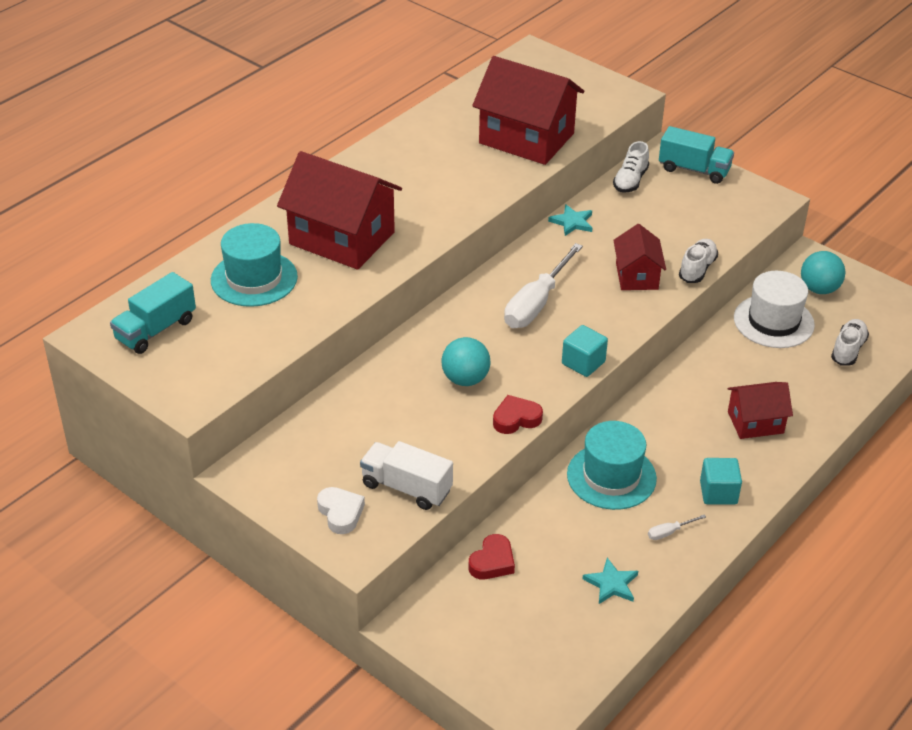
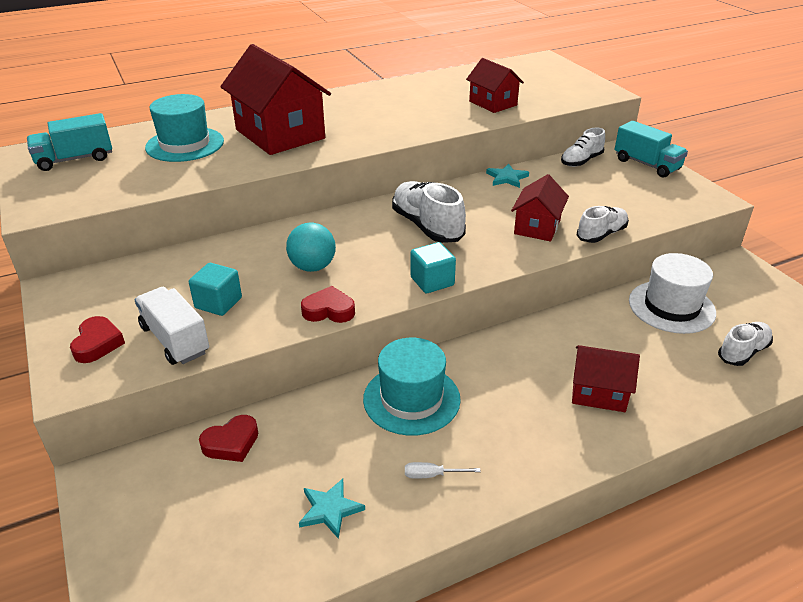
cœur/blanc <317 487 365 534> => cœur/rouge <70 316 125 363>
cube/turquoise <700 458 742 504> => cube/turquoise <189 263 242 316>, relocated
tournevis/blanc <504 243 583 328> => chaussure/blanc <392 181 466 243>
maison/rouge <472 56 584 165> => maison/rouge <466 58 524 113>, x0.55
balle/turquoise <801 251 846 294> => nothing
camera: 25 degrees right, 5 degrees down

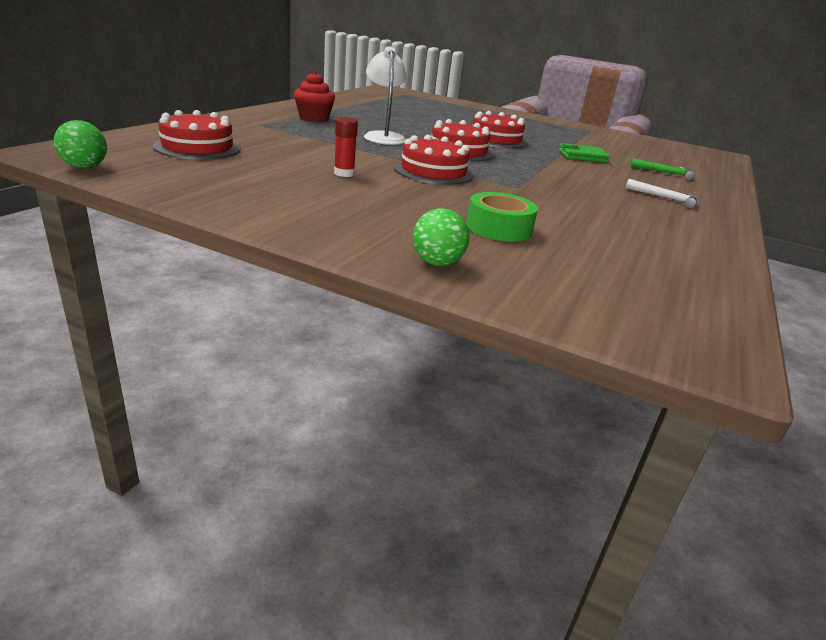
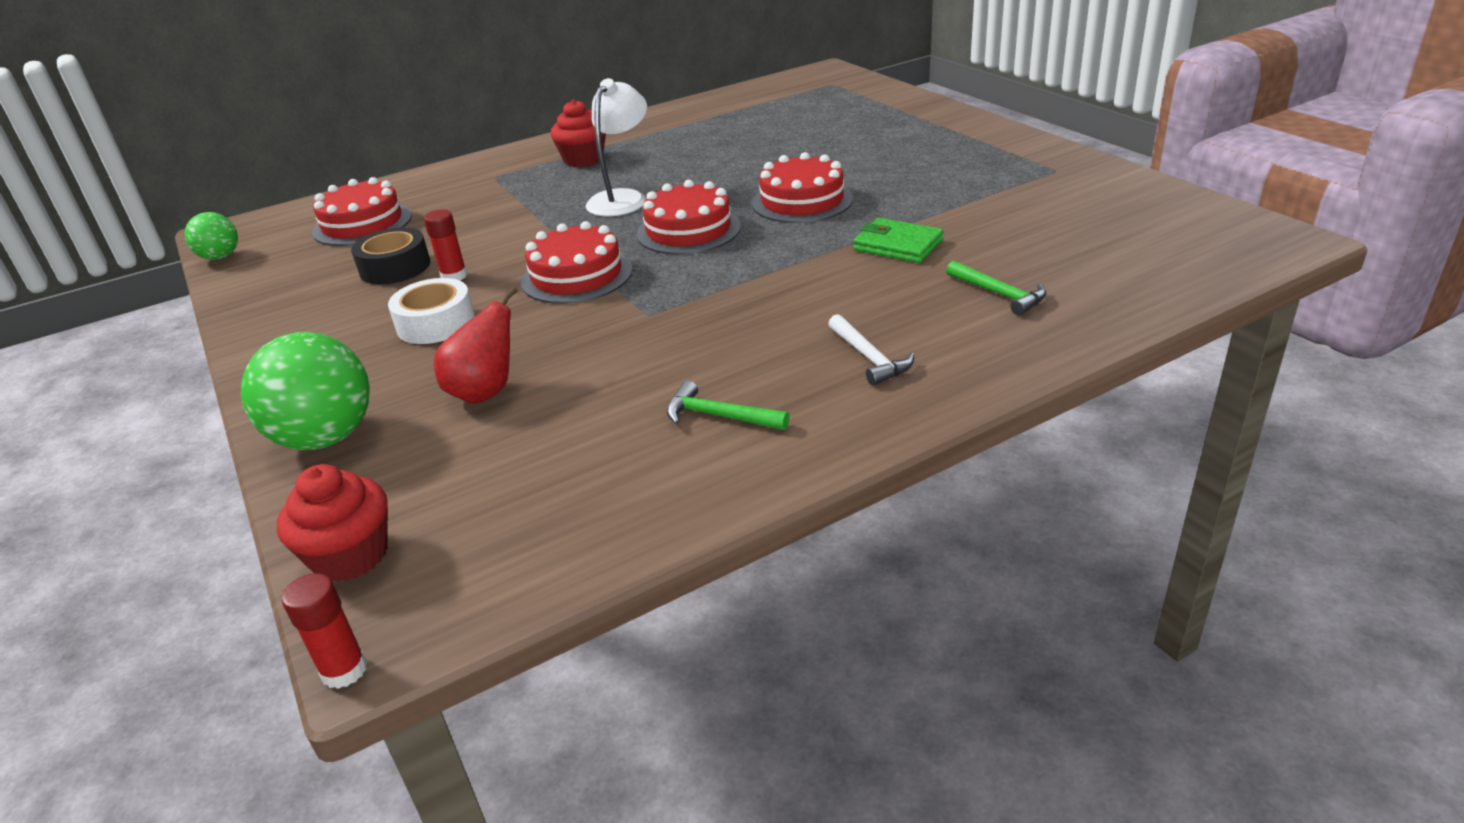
balle/vert <413 208 470 266> => balle/vert <241 332 370 450>, x1.76
nothing => muffin/rouge <277 464 388 582>
nothing => bâton de colle/rouge <282 573 367 689>
nothing => ruban adhésif/noir <351 227 430 284>
nothing => ruban adhésif/blanc <388 278 475 344>
ruban adhésif/vert <466 192 538 242> => poire/rouge <434 287 518 404>
nothing => marteau/vert <667 381 790 430>
camera: 40 degrees right, 5 degrees up

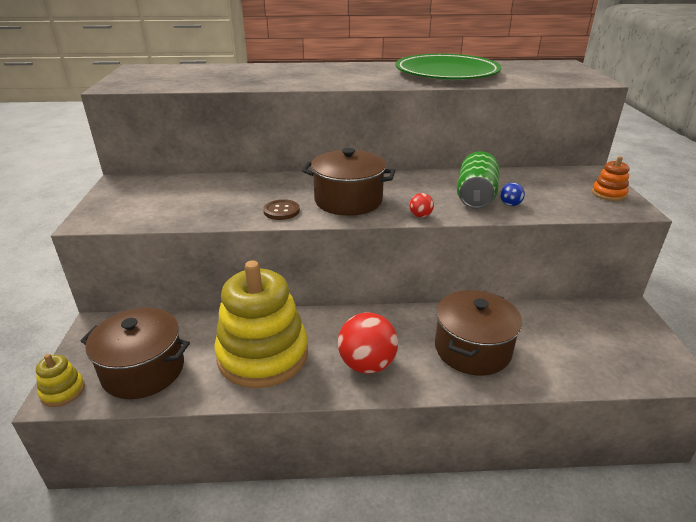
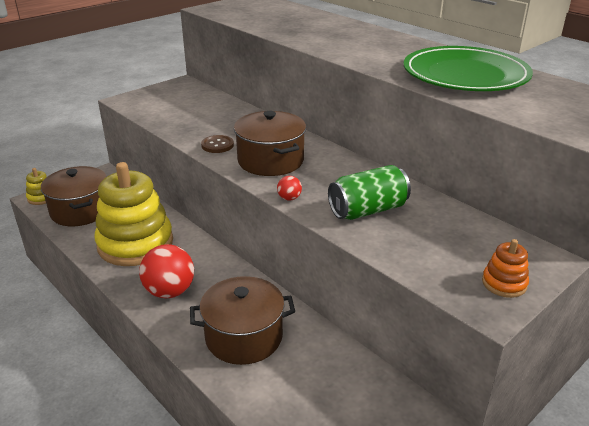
balle/bleu <500 183 525 206> => nothing
camera: 50 degrees right, 0 degrees up

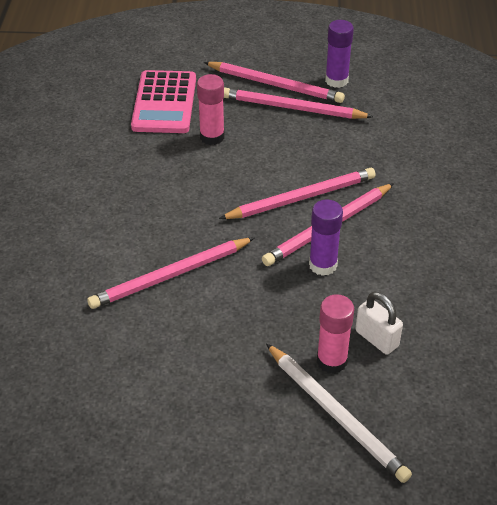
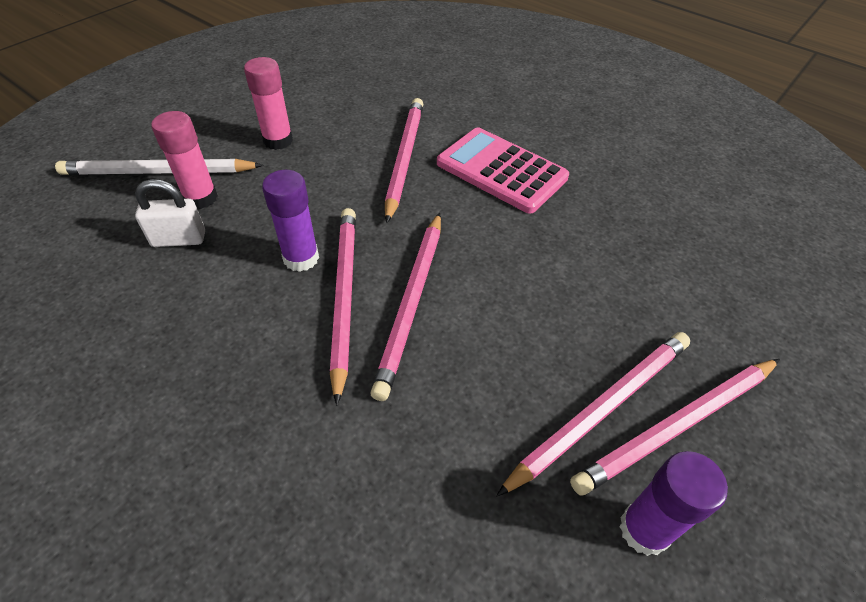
bâton de colle/rose <197 74 225 145> => bâton de colle/rose <244 57 293 150>, relocated
calculatrice/rose <131 70 196 133> => calculatrice/rose <437 127 569 214>, relocated
camera: 125 degrees right, 5 degrees up

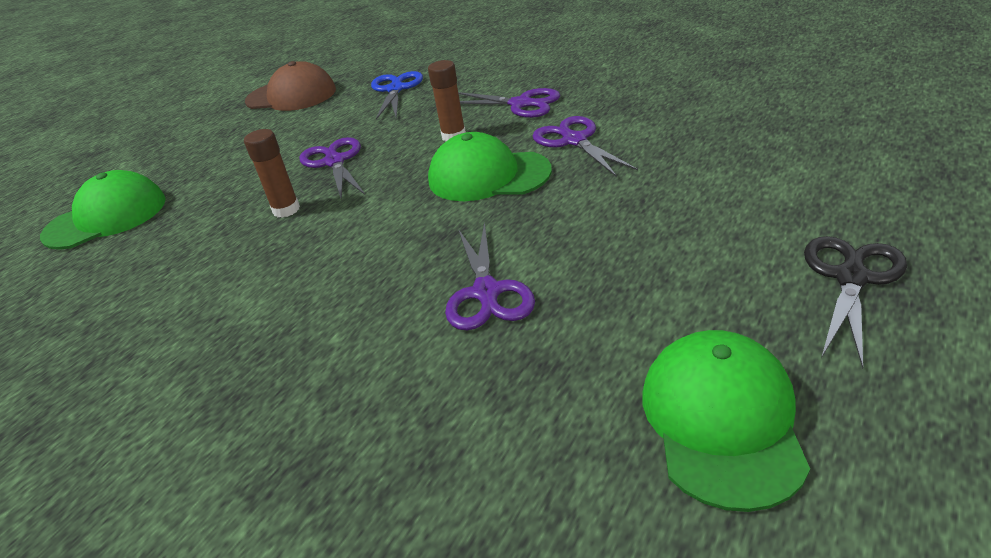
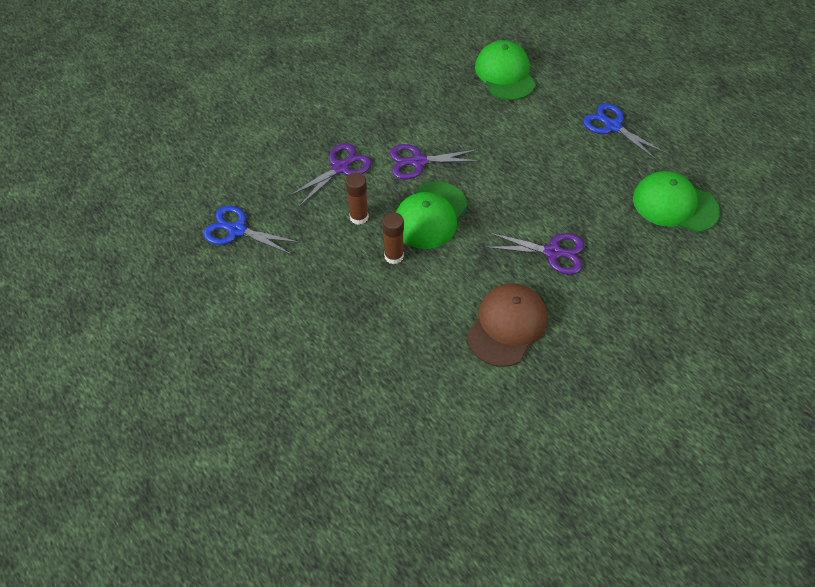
bâton de colle/marron <244 129 300 218> => bâton de colle/marron <382 212 404 264>, relocated
casquette/marron <245 61 336 111> => casquette/marron <467 283 547 367>, relocated
casquette/vert <40 170 166 250> => casquette/vert <475 40 536 100>, relocated
ciseaux/noir <804 236 907 369> => ciseaux/bleu <583 103 667 161>
ciseaux/violet <299 137 365 201> => nothing
camera: 75 degrees left, 20 degrees up

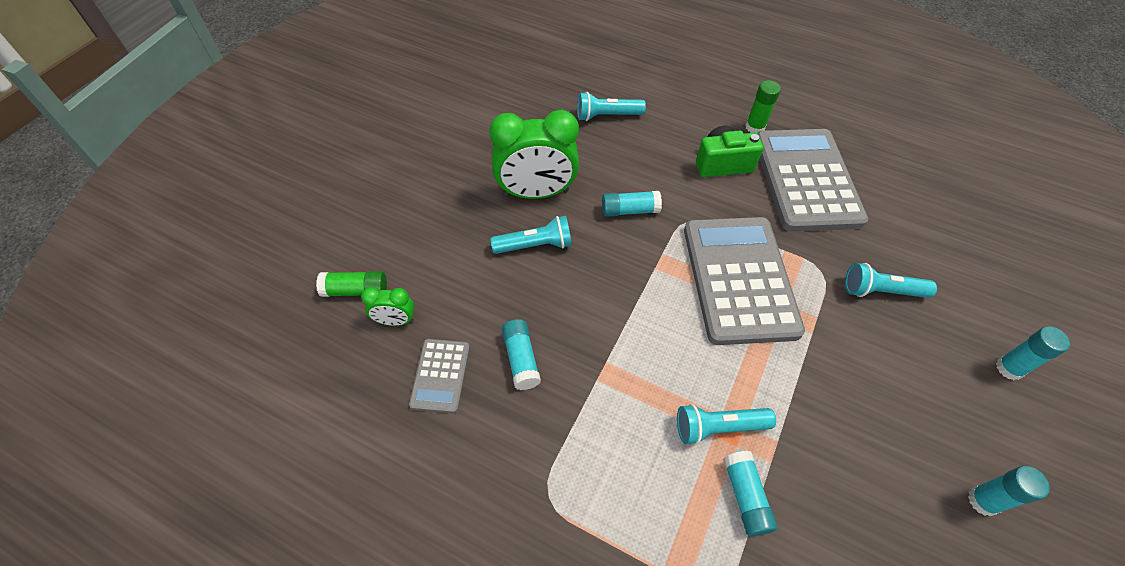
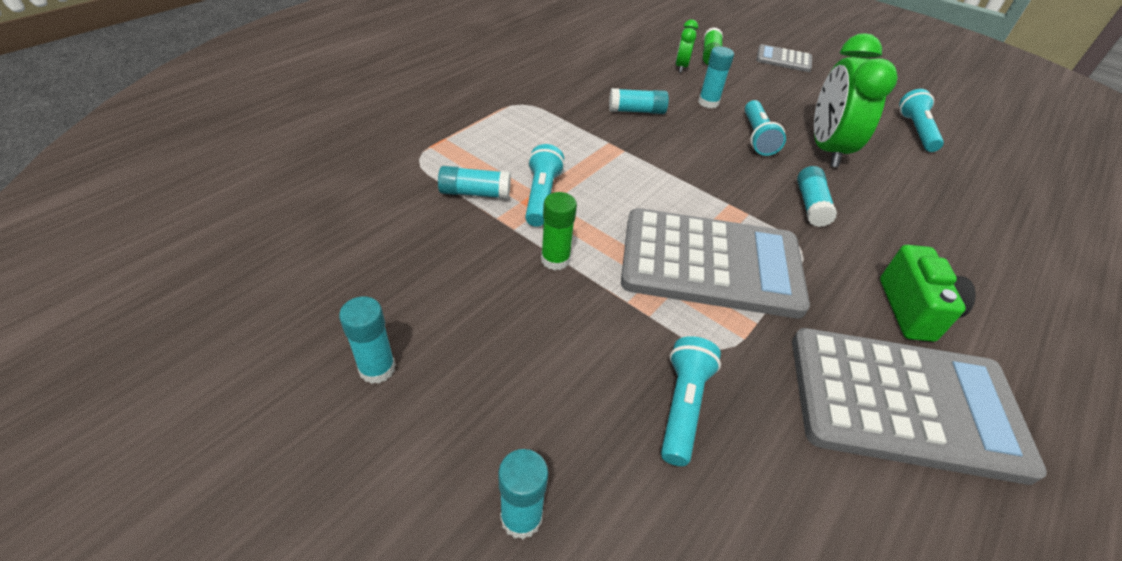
bâton de colle/vert <745 80 781 133> => bâton de colle/vert <541 192 577 270>, relocated
nothing => bâton de colle/turquoise <698 47 734 108>
calculatrice/gris <409 339 470 413> => calculatrice/gris <756 44 812 72>, relocated
lampe de poche/turquoise <577 92 646 121> => lampe de poche/turquoise <899 89 944 152>, relocated
camera: 100 degrees right, 10 degrees down

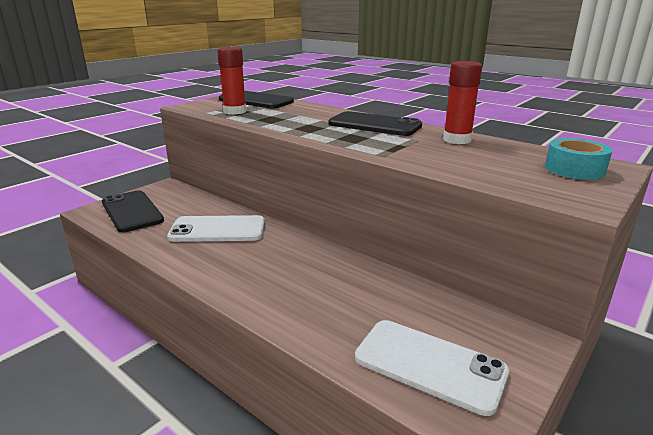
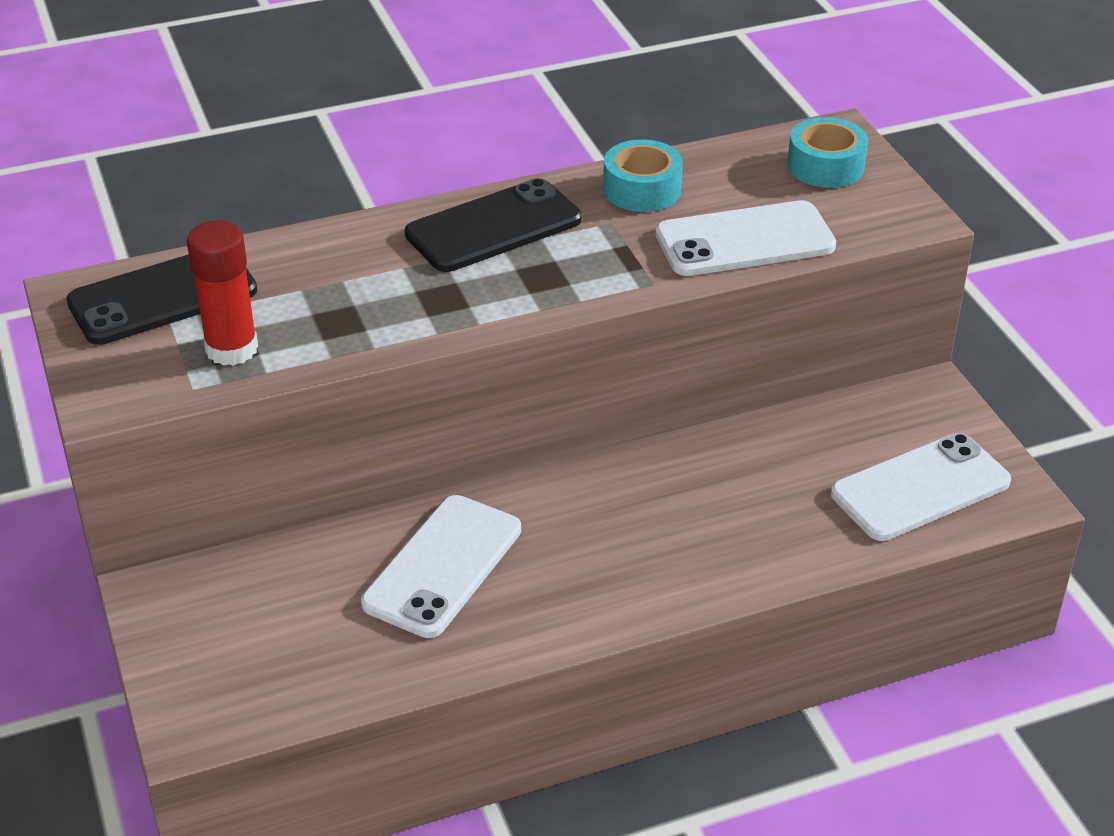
bâton de colle/rouge <443 61 482 144> => ruban adhésif/turquoise <603 139 683 212>
nothing => téléphone/blanc <655 200 836 276>
téléphone/noir <102 190 164 232> => nothing
camera: 60 degrees left, 15 degrees up

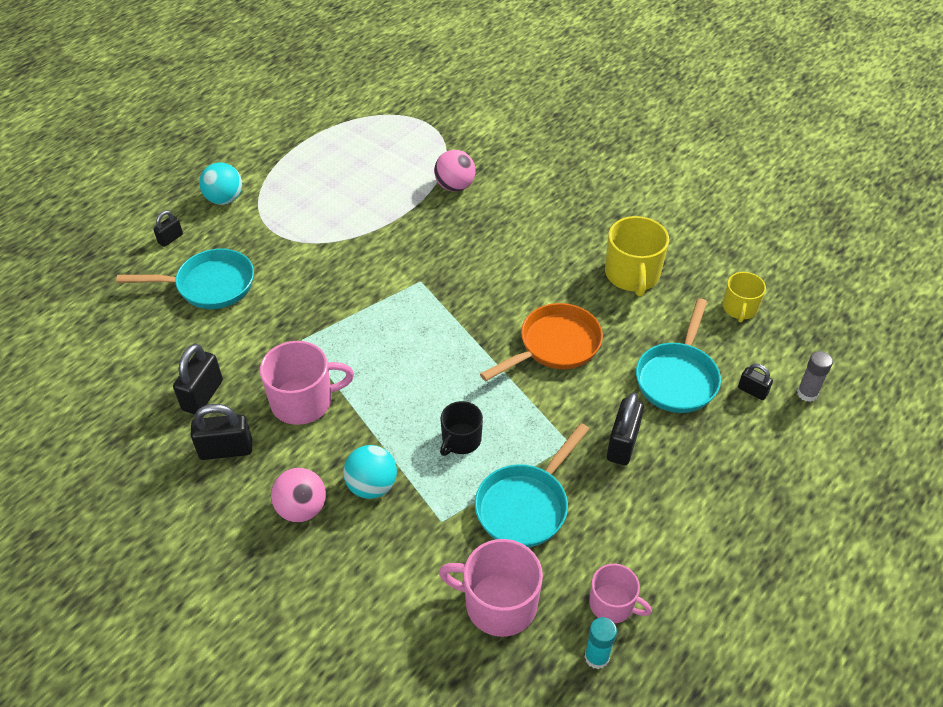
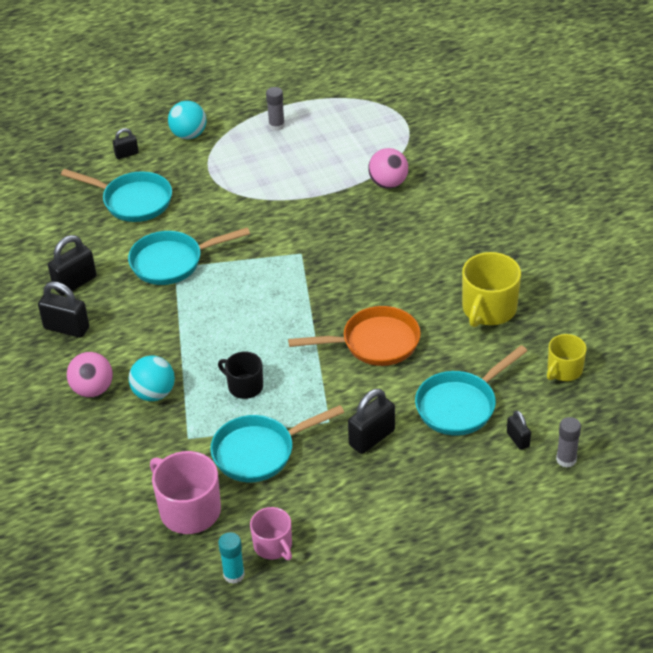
nothing => poêle/turquoise <128 227 250 285>
tasse/noir <440 401 483 456> => tasse/noir <218 352 263 399>, 60 degrees clockwise
nothing => bâton de colle/gris <266 87 285 131>
tasse/rose <260 341 354 425> => nothing
camera: 30 degrees right, 5 degrees down

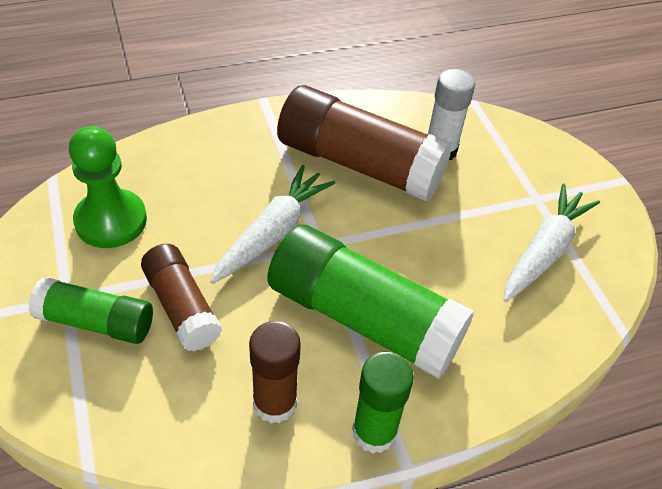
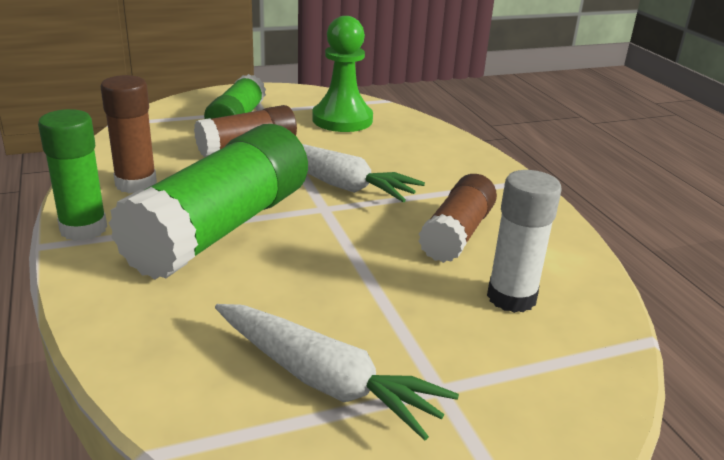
bâton de colle/marron <277 85 452 201> => bâton de colle/marron <418 174 497 263>, x0.57
camera: 90 degrees right, 20 degrees down

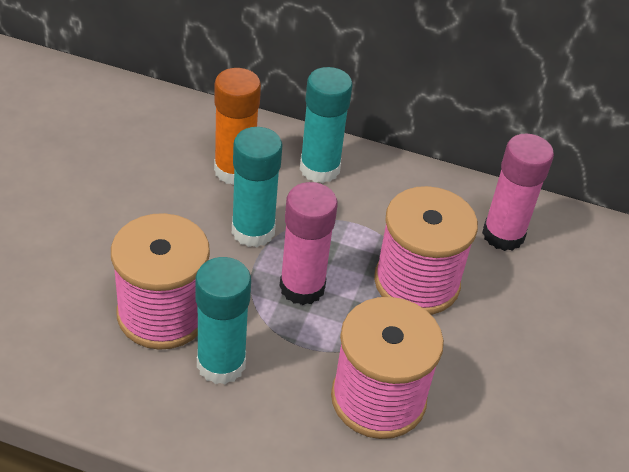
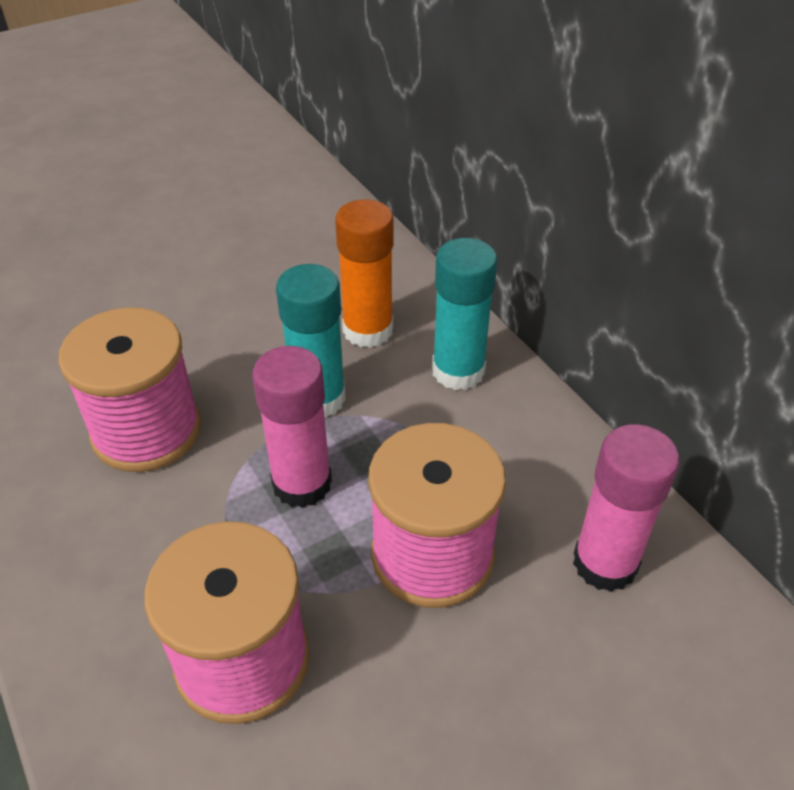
bâton de colle/turquoise <195 257 251 384> => nothing
camera: 45 degrees right, 0 degrees up

